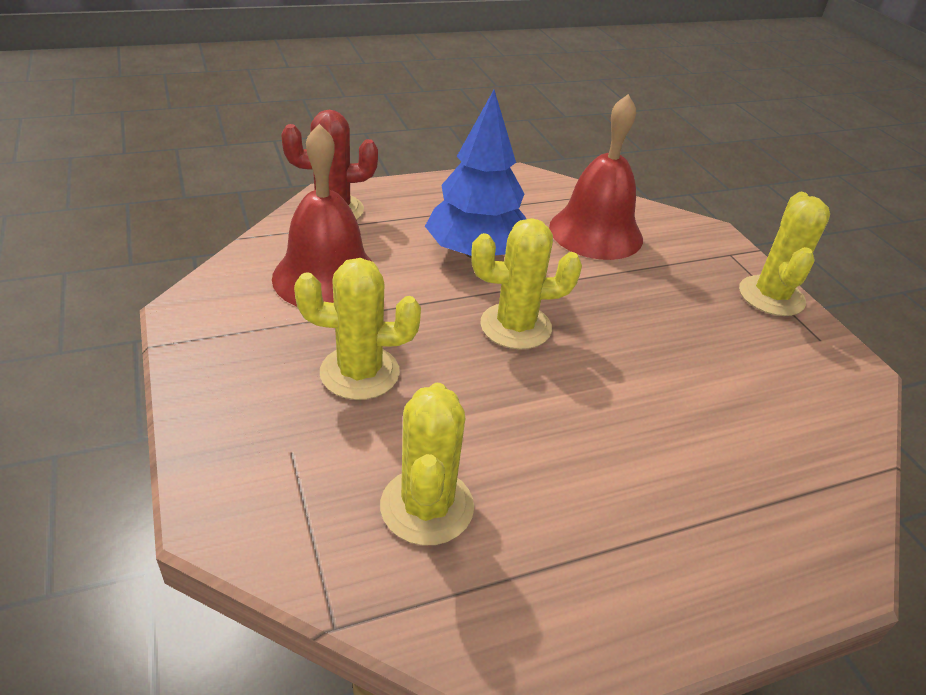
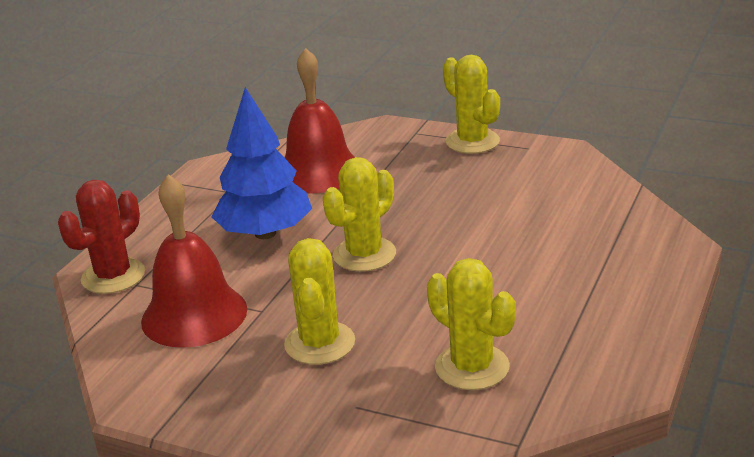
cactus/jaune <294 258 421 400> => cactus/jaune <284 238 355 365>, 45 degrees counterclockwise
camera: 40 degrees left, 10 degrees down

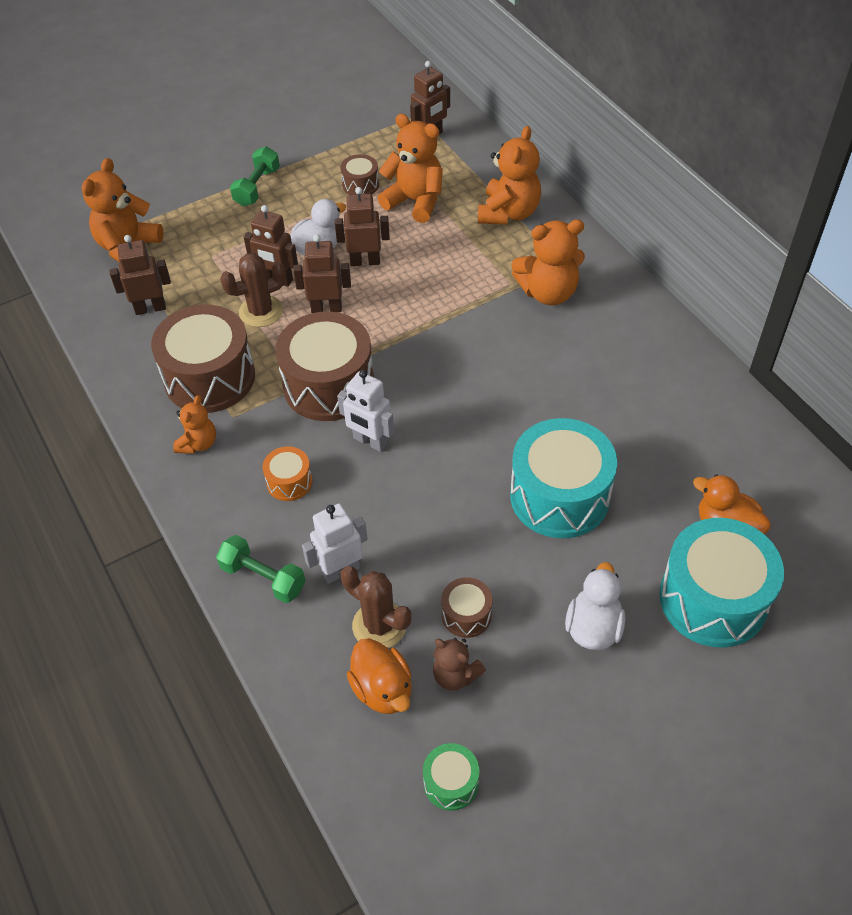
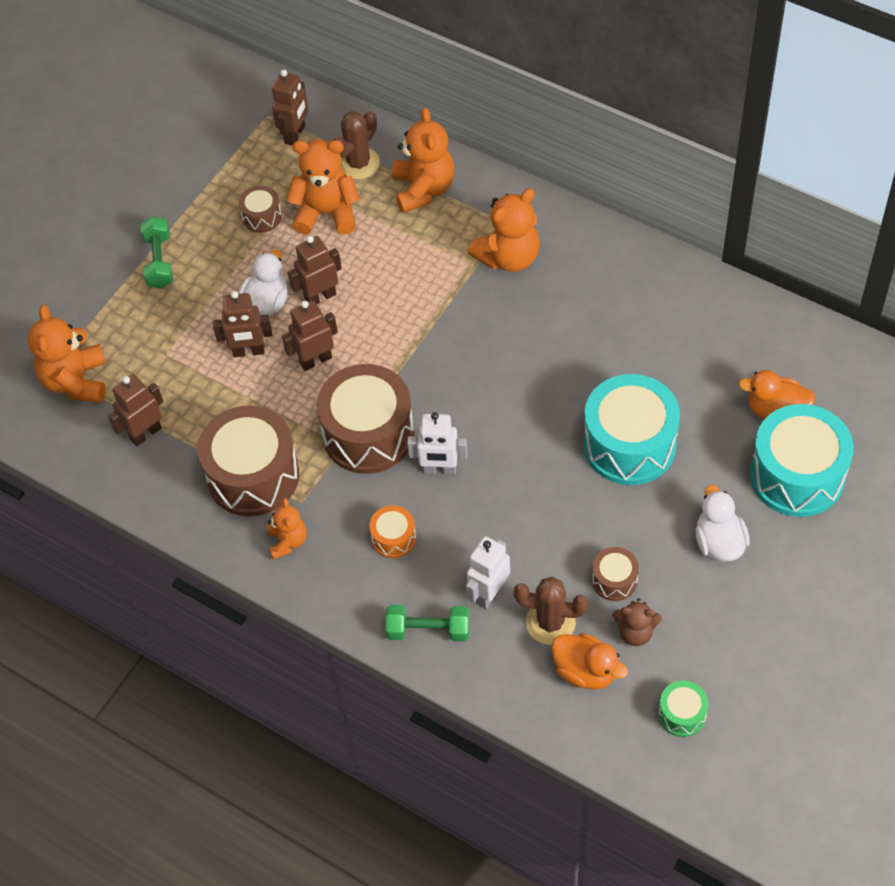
cactus/marron <220 253 286 327> => cactus/marron <333 111 380 179>, relocated
camera: 25 degrees left, 5 degrees up

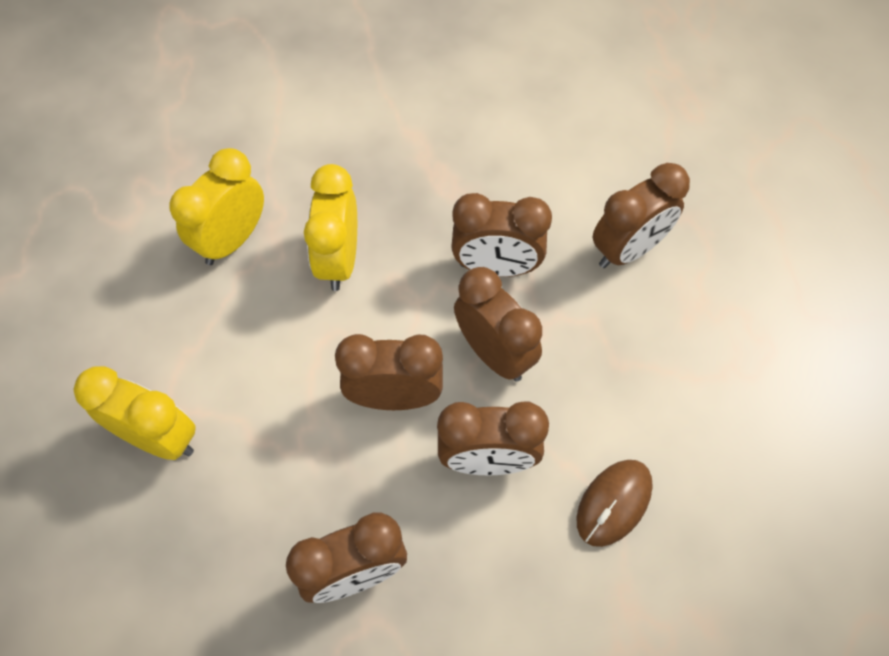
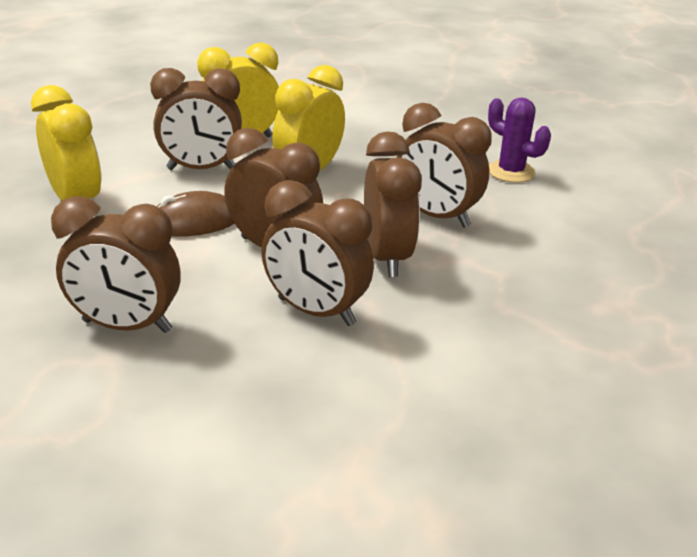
réveil/marron <593 163 690 268> => réveil/marron <150 68 242 170>, relocated
souris/marron <576 460 653 547> => souris/marron <157 191 234 237>, relocated
nothing => cactus/violet <488 97 551 183>
camera: 30 degrees right, 30 degrees down

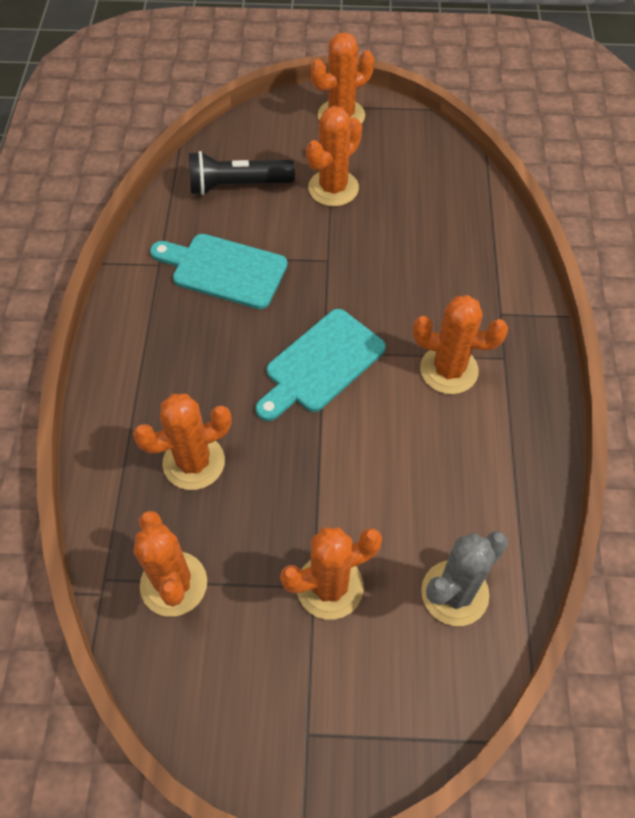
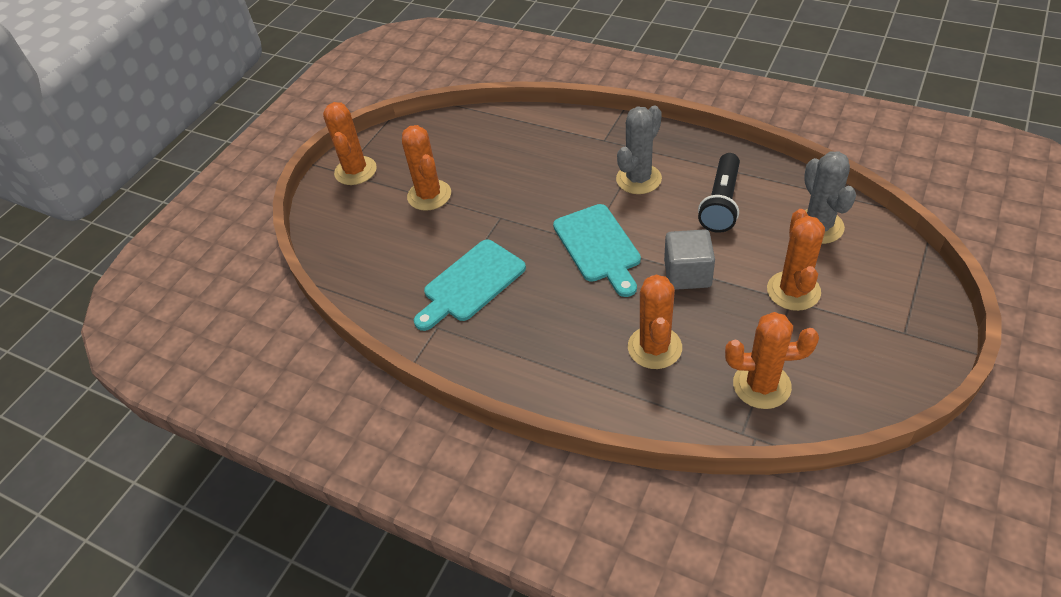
cactus/orange <413 295 508 394> => cactus/gris <616 106 662 194>
nothing => cube/gris <664 229 715 290>
lampe de poche/noir <189 151 295 195> => lampe de poche/noir <698 153 740 233>, relocated
camera: 60 degrees left, 10 degrees down

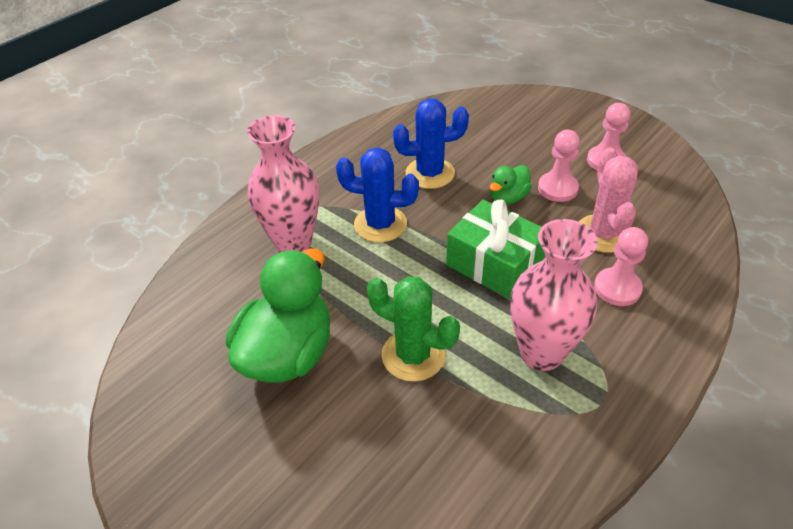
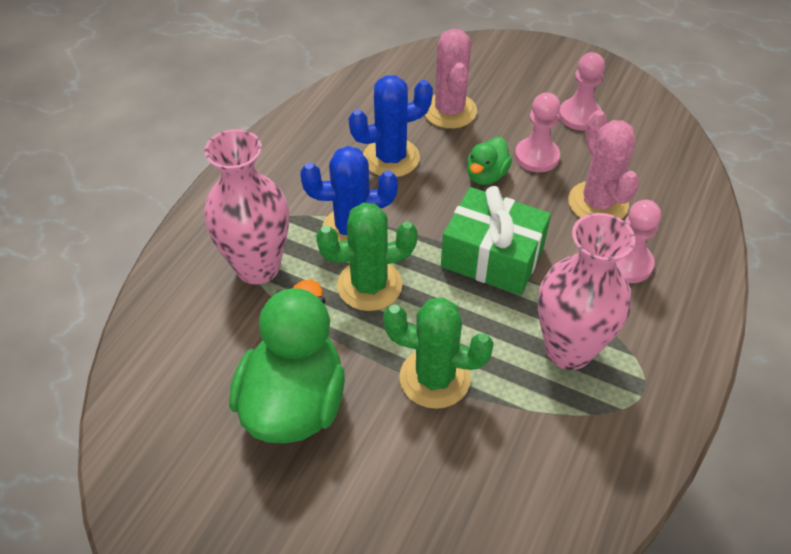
nothing => cactus/vert <316 203 418 311>
nothing => cactus/rose <425 29 477 129>
camera: 15 degrees left, 5 degrees up

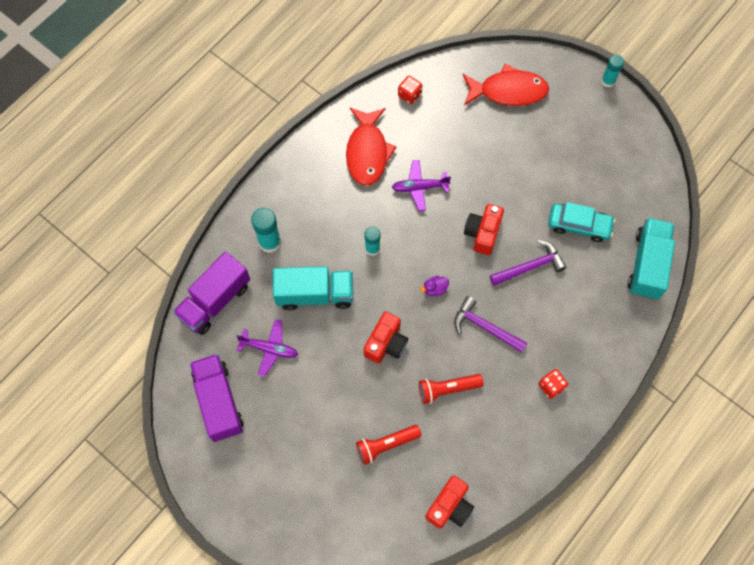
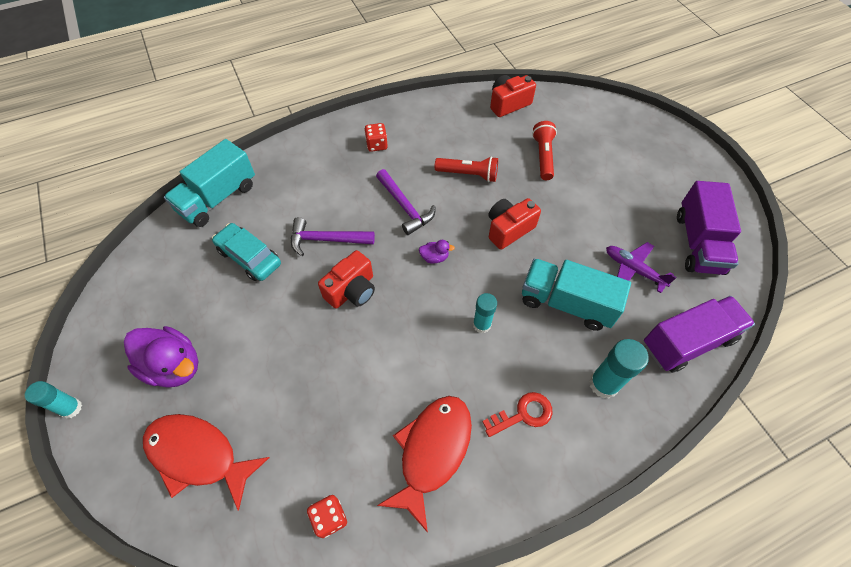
nothing => canard/violet <124 326 198 388>
nothing => clé/rouge <482 392 553 437>
lampe de poche/rouge <356 425 421 465> => lampe de poche/rouge <532 121 557 180>, 90 degrees counterclockwise
avion/violet <392 160 451 211> => nothing
camera: 155 degrees left, 10 degrees down

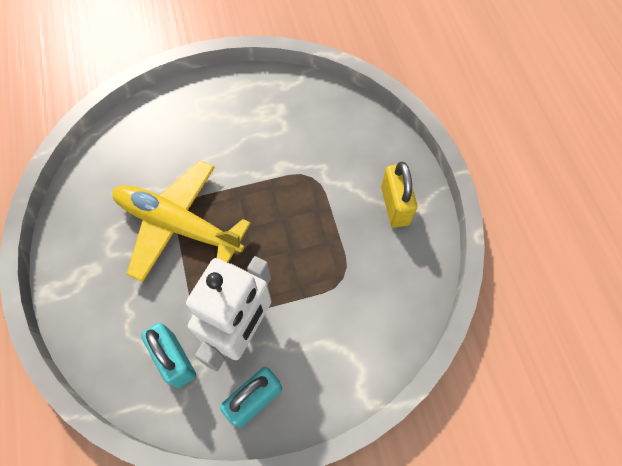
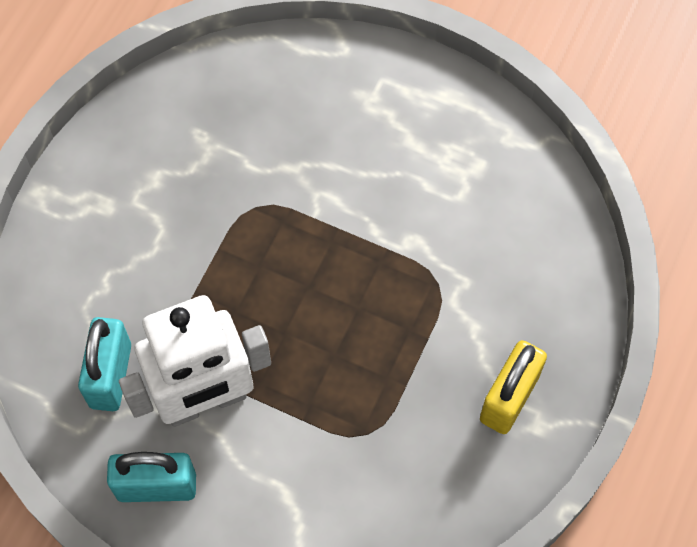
avion/jaune <112 160 251 282> => nothing
camera: 40 degrees right, 0 degrees up

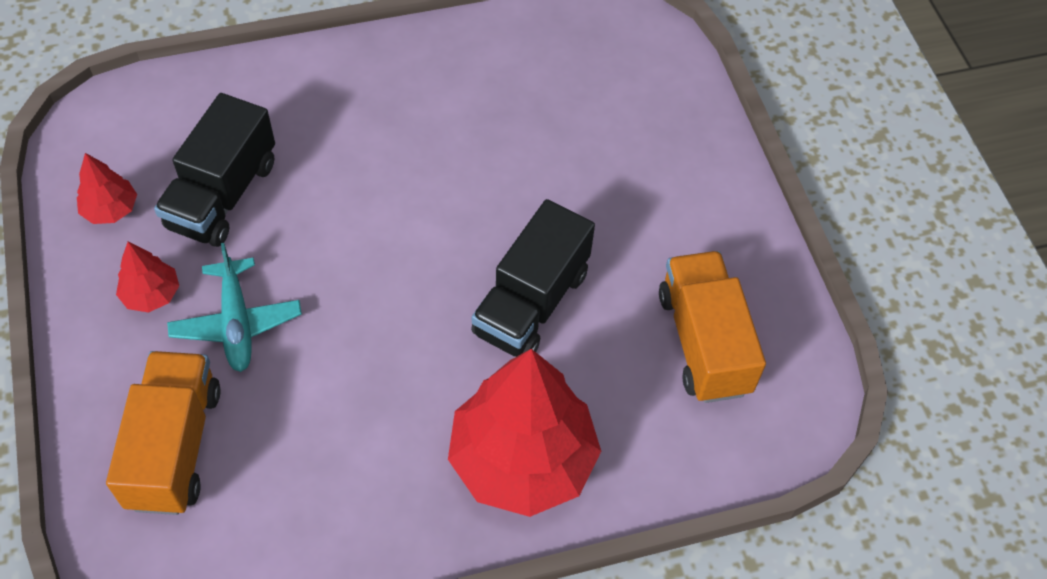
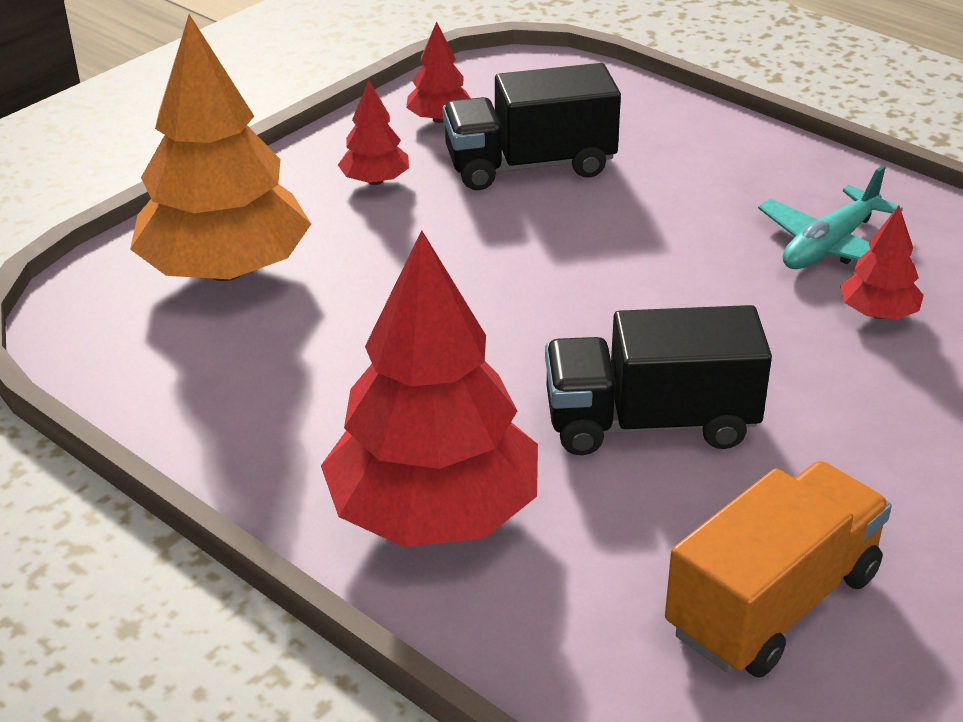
camion/orange <106 351 220 515> => arbre/orange <130 14 311 281>
avion/turquoise <167 243 302 372> => avion/turquoise <758 165 903 269>, relocated
nothing => arbre/rouge <840 206 924 320>
camera: 60 degrees right, 20 degrees down

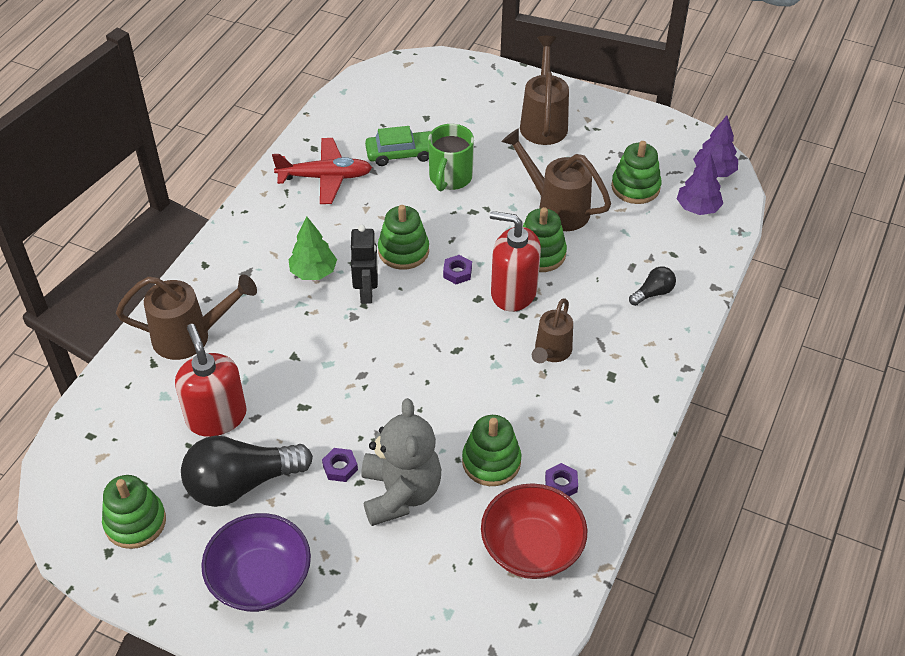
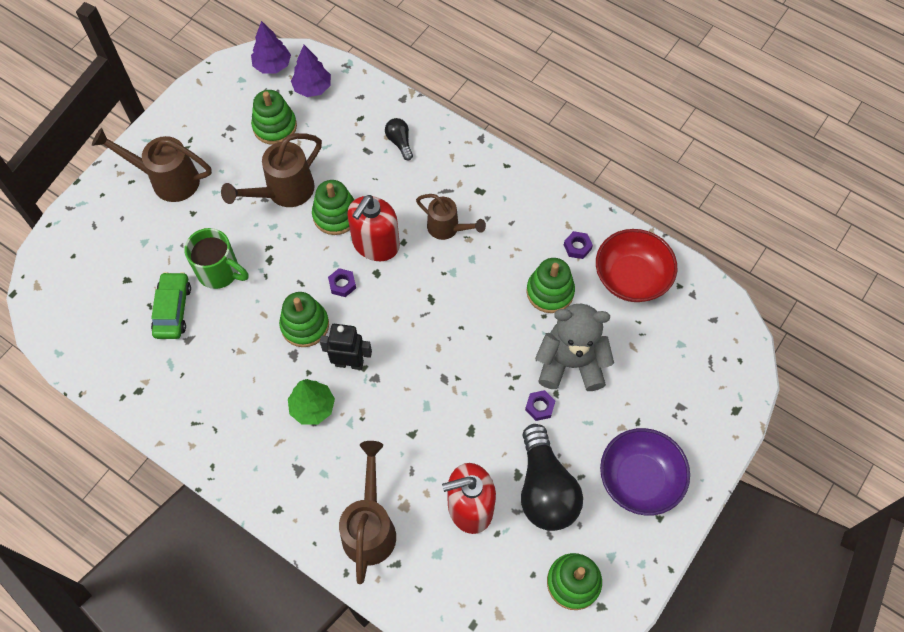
avion/rouge <272 138 372 204> => nothing
camera: 80 degrees left, 15 degrees up

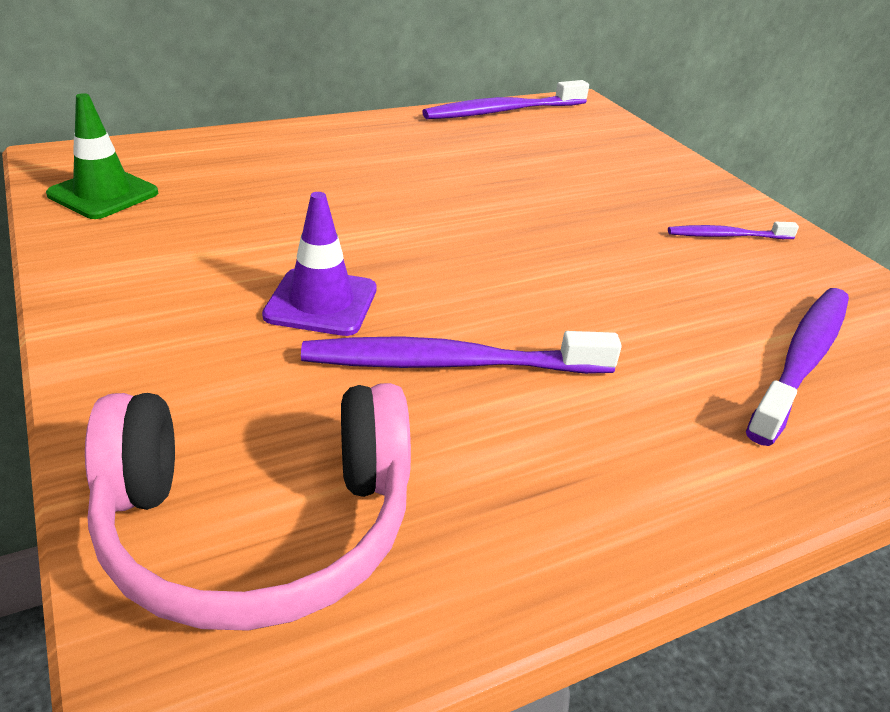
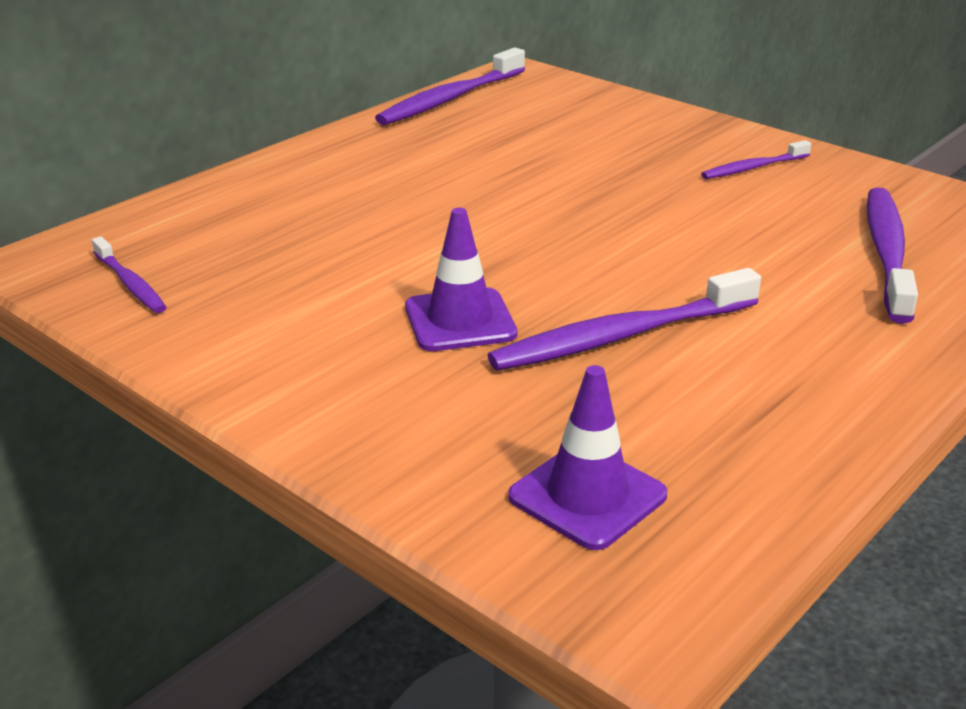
cône de chantier/vert <46 93 158 219> => brosse à dents/violet <92 237 167 313>
casque audio/rose <85 383 411 631> => cône de chantier/violet <508 365 667 550>
camera: 20 degrees left, 5 degrees down

